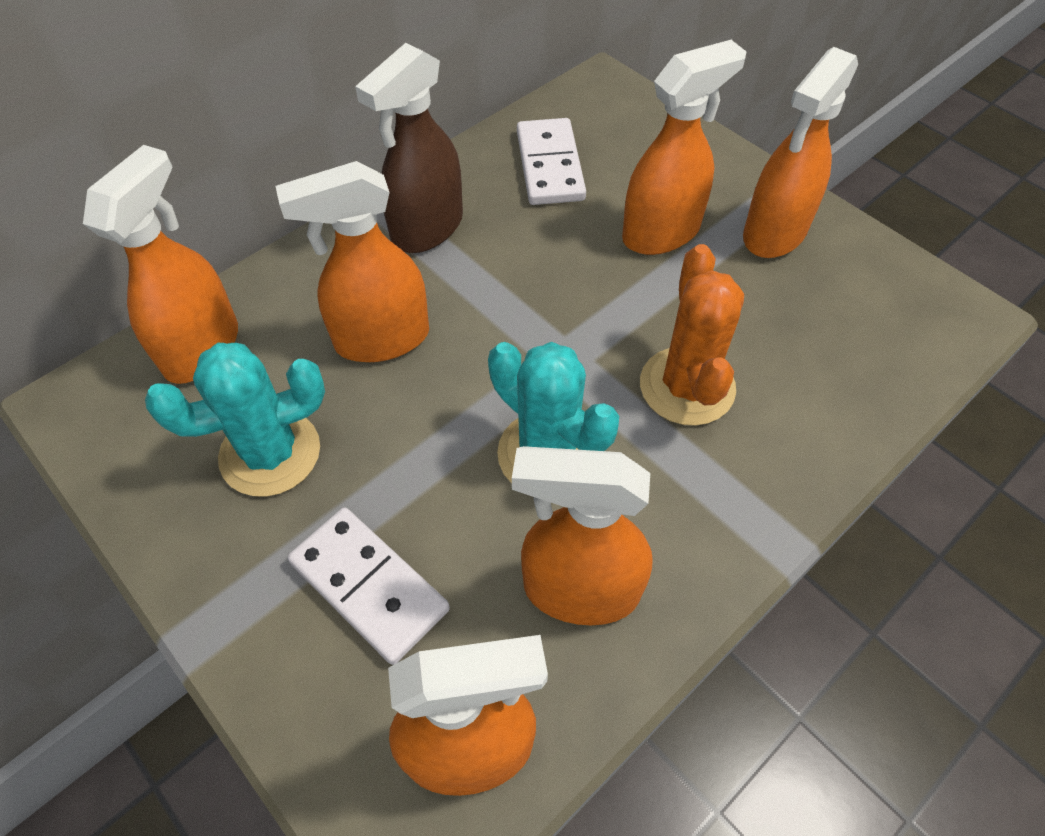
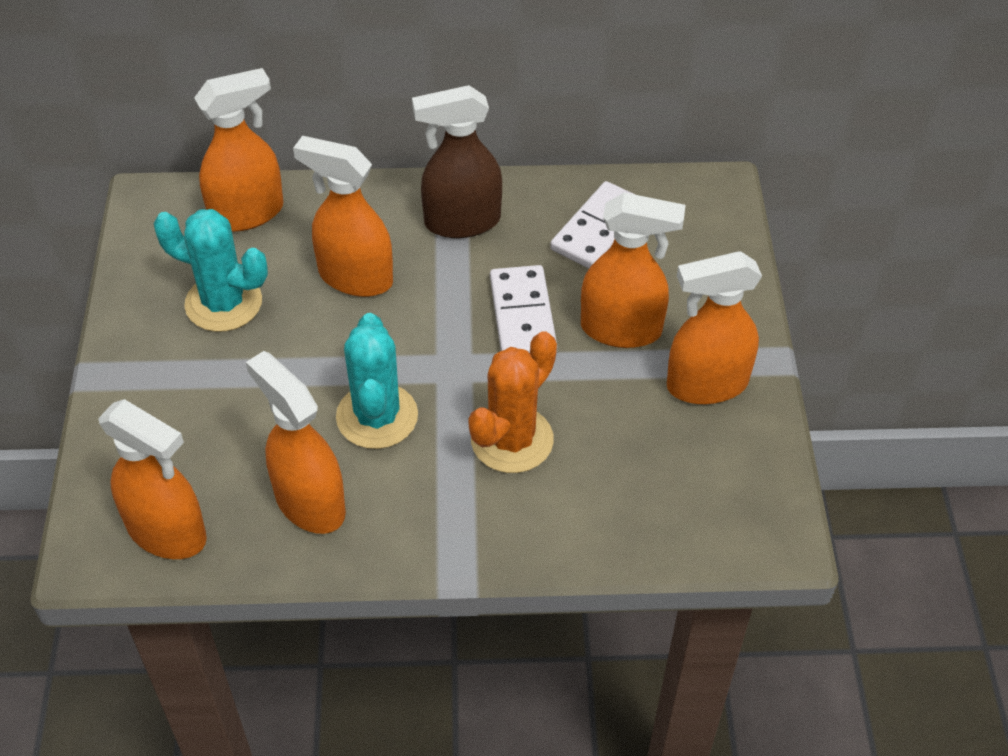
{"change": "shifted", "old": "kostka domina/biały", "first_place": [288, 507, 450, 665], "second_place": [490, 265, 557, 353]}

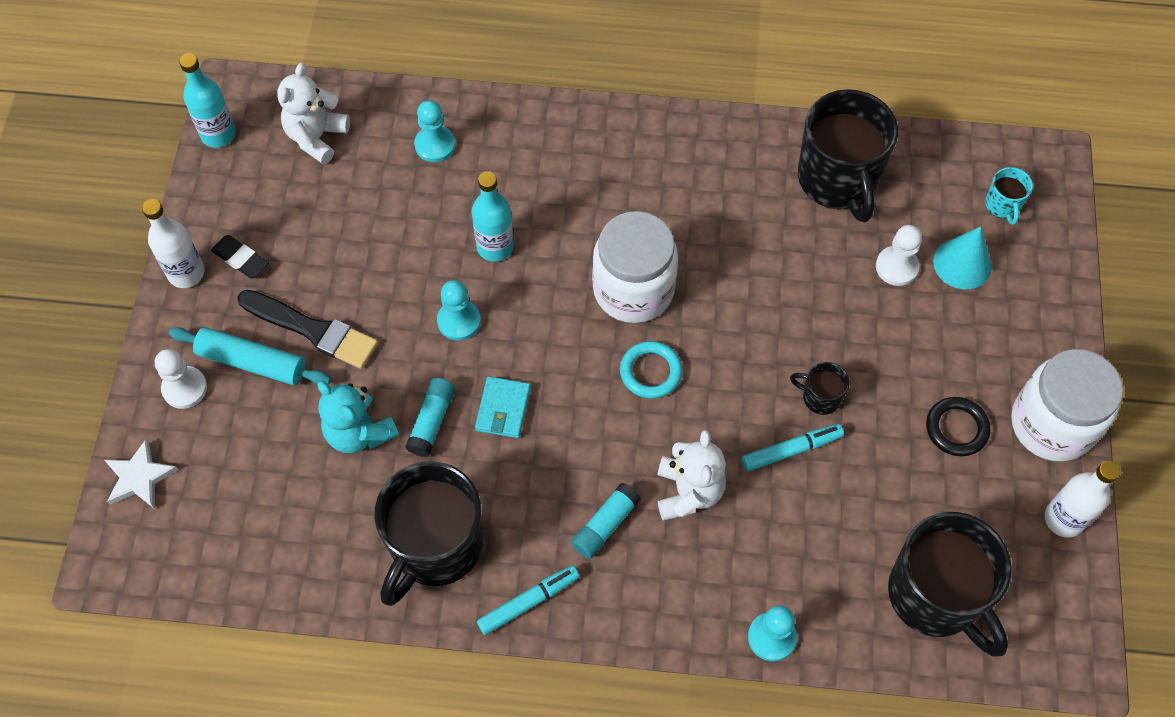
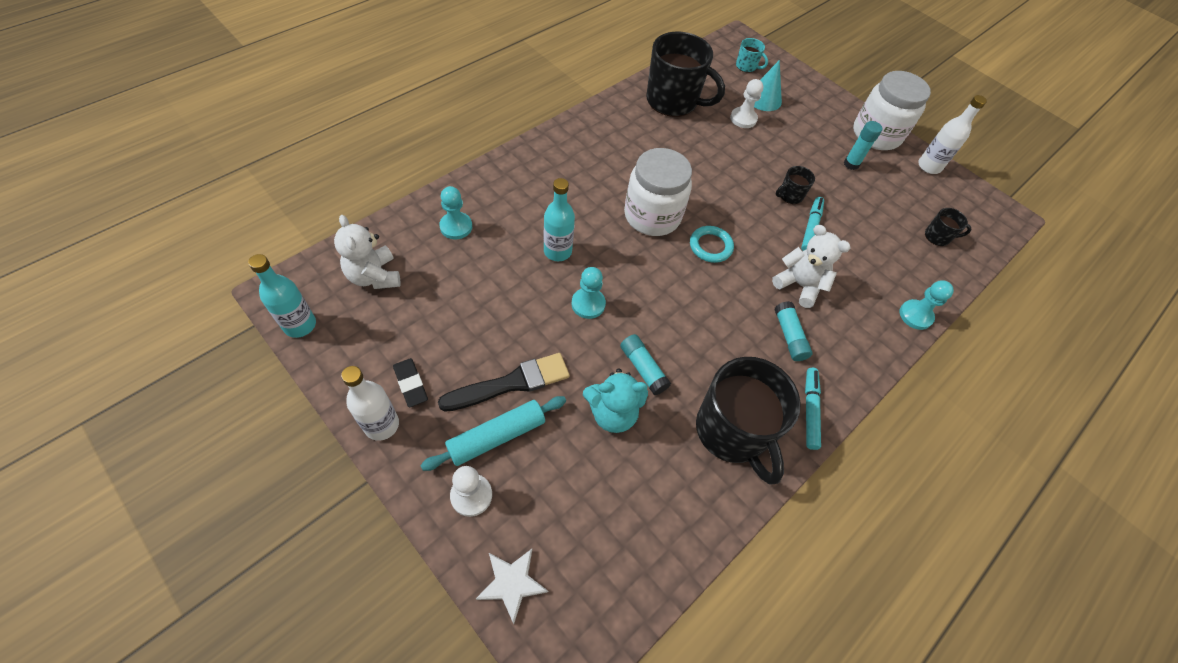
{"change": "gone", "old": "portfel/turkusowy", "first_place": [475, 376, 531, 438]}
{"change": "swapped", "old": "pierścień/czarny", "new": "klej w sztyfcie/turkusowy", "first_place": [926, 397, 990, 456], "second_place": [844, 121, 882, 170]}
{"change": "rotated", "old": "gumka do mazania/czarny", "first_place": [211, 235, 269, 279], "second_place": [393, 358, 428, 408], "degrees": 75}
{"change": "scaled", "old": "kubek/czarny", "first_place": [888, 512, 1012, 657], "second_place": [925, 208, 972, 246], "factor": 0.44}

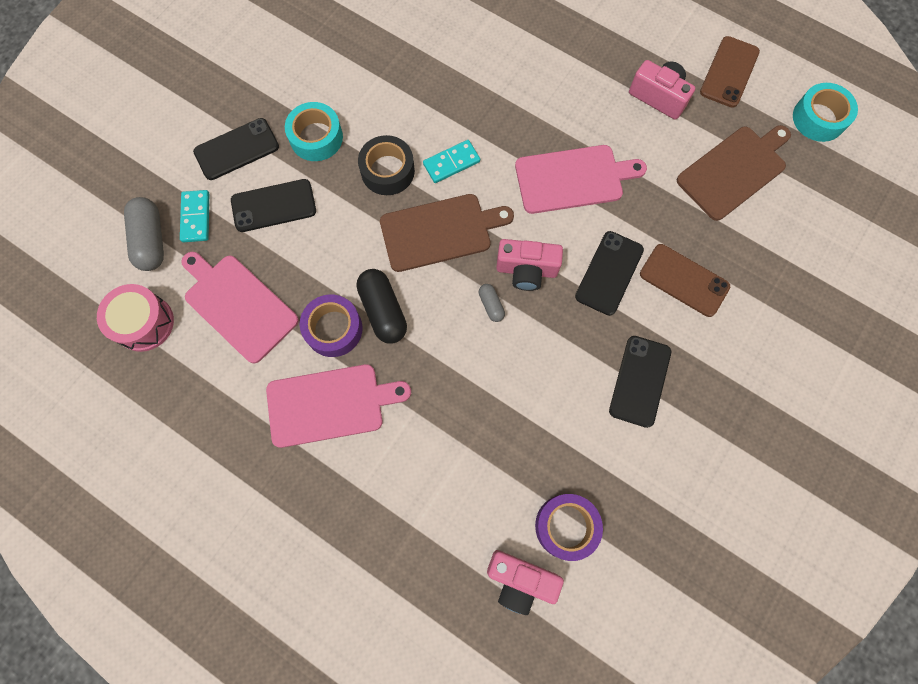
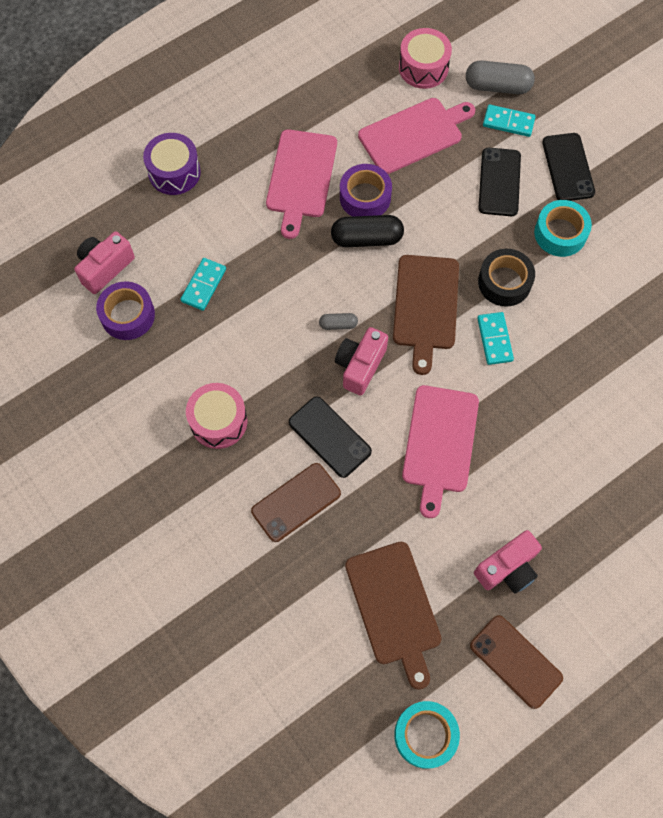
{"change": "new", "new": "bęben/fioletowy", "second_place": [143, 133, 201, 195]}
{"change": "new", "new": "kostka domina/turkusowy", "second_place": [180, 258, 226, 311]}
{"change": "swapped", "old": "telefon/czarny", "new": "bęben/różowy", "first_place": [609, 336, 671, 428], "second_place": [186, 383, 247, 449]}

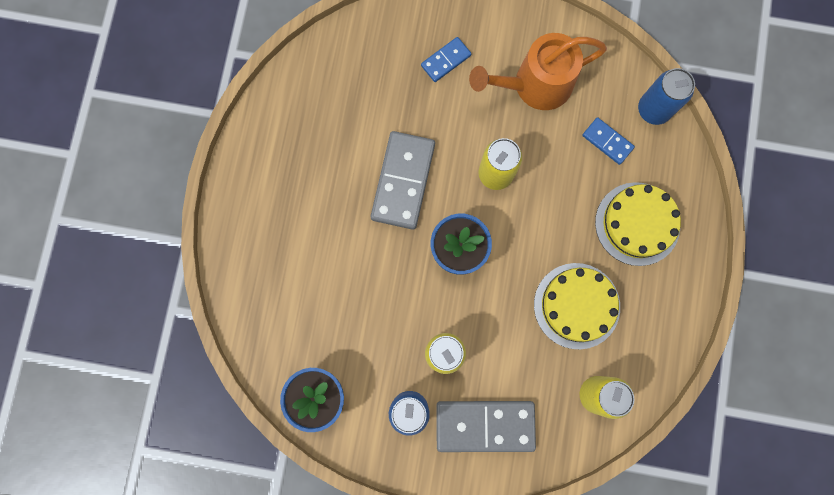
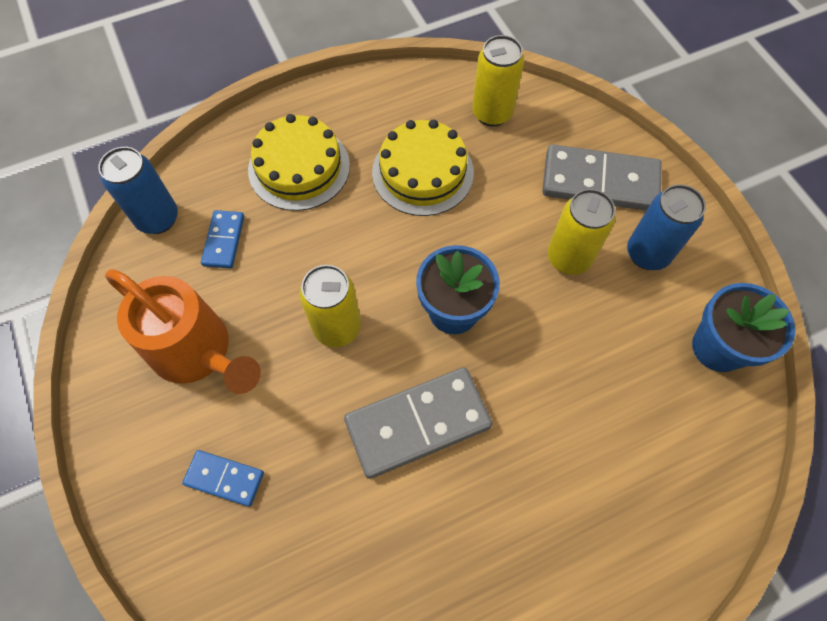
{"change": "rotated", "old": "kostka domina/szary", "first_place": [436, 401, 536, 452], "second_place": [542, 144, 662, 211], "degrees": -45}

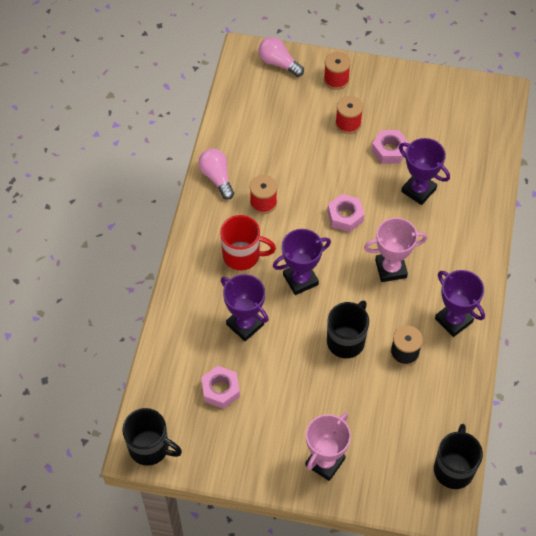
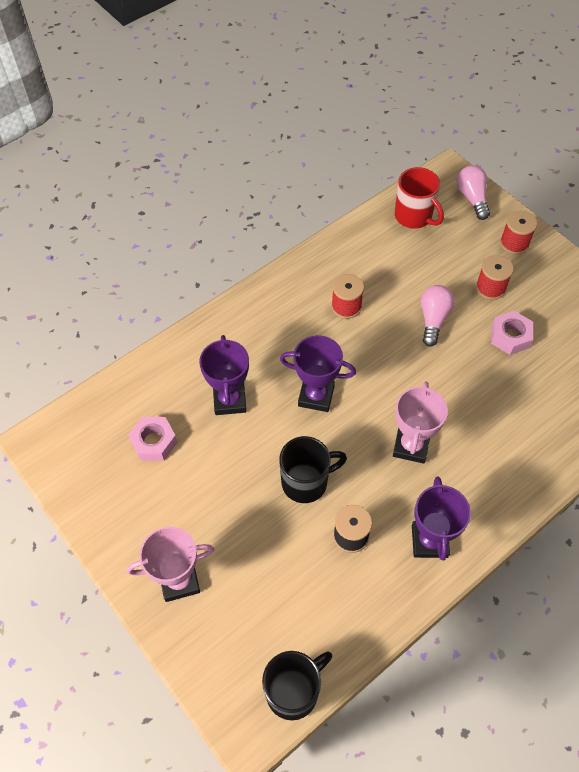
{"change": "gone", "old": "kubek/czarny", "first_place": [122, 408, 182, 466]}
{"change": "gone", "old": "nakrętka/różowy", "first_place": [327, 194, 365, 232]}
{"change": "gone", "old": "puchar/fioletowy", "first_place": [399, 138, 450, 205]}
{"change": "shifted", "old": "żarówka/różowy", "first_place": [198, 149, 234, 200], "second_place": [421, 285, 455, 347]}
{"change": "shifted", "old": "kubek/czerwony", "first_place": [220, 215, 276, 270], "second_place": [395, 167, 444, 229]}
{"change": "rotated", "old": "puchar/różowy", "first_place": [364, 218, 427, 282], "second_place": [393, 382, 448, 464], "degrees": 75}

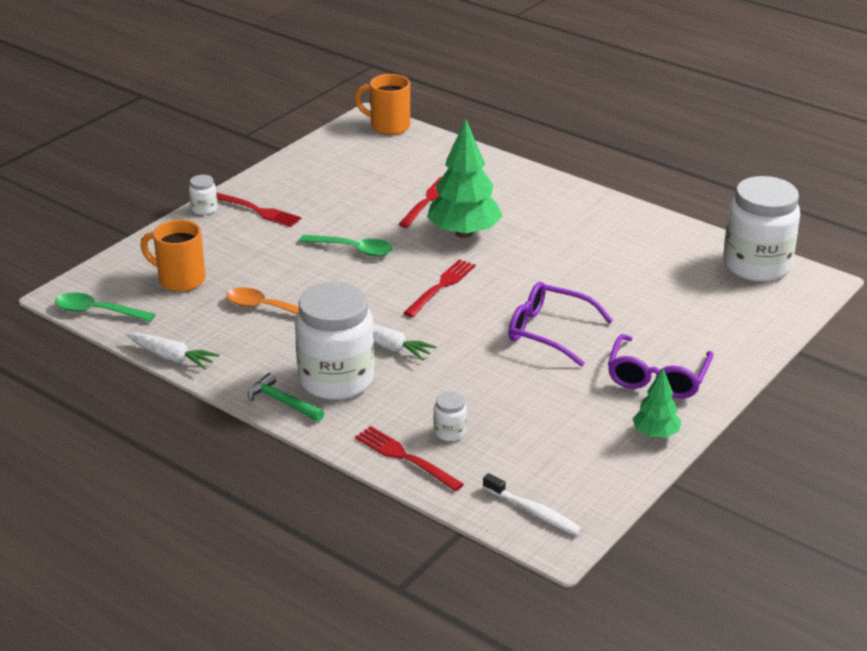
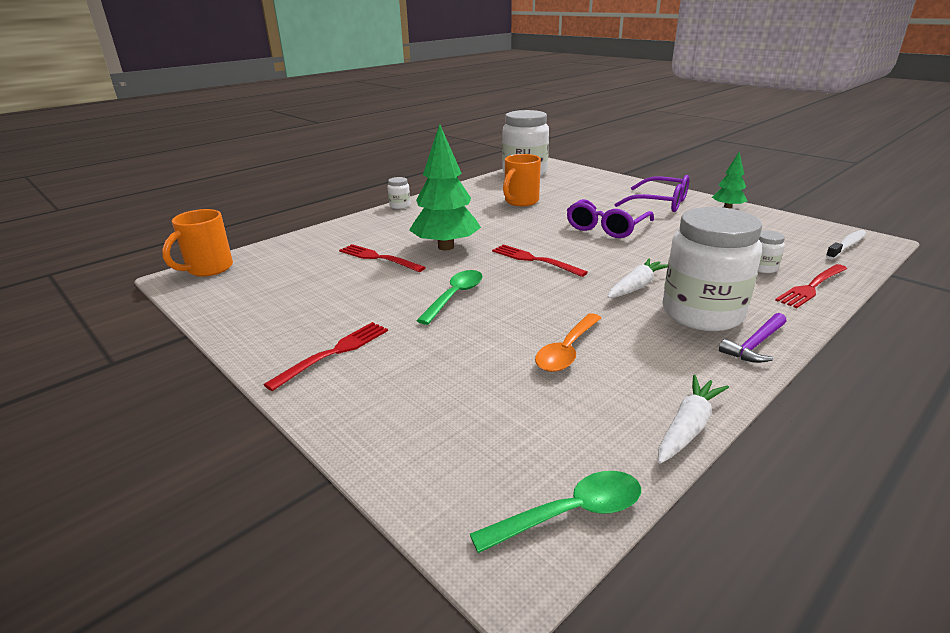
{"change": "shifted", "old": "kubek/pomarańczowy", "first_place": [140, 220, 205, 292], "second_place": [503, 154, 541, 206]}
{"change": "shifted", "old": "słoik/biały", "first_place": [189, 175, 217, 215], "second_place": [388, 177, 410, 209]}
{"change": "repainted", "old": "młotek/zielony", "new": "młotek/fioletowy", "first_place": [248, 373, 324, 422], "second_place": [719, 313, 786, 363]}
{"change": "rotated", "old": "łyżka/zielony", "first_place": [55, 292, 155, 322], "second_place": [470, 471, 641, 553], "degrees": -135}

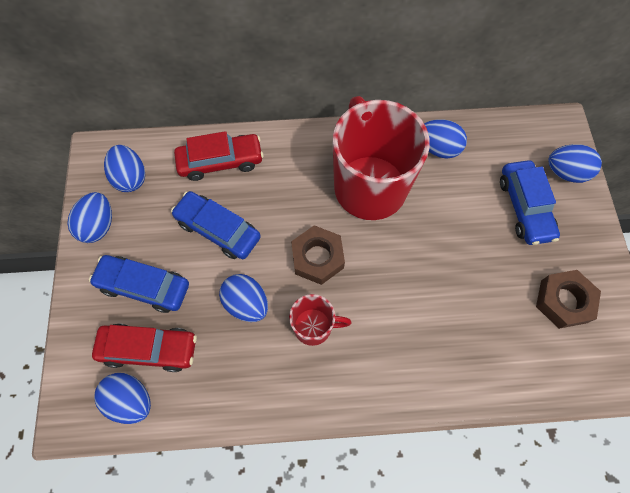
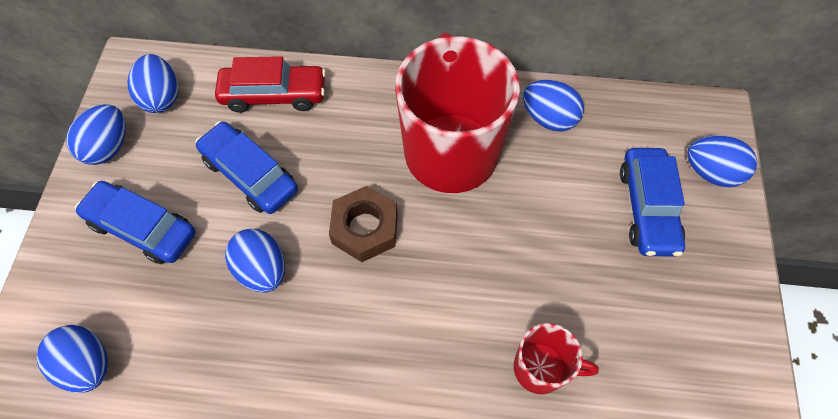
{"change": "gone", "old": "samochód/czerwony", "first_place": [92, 323, 197, 372]}
{"change": "gone", "old": "nakrętka/brązowy", "first_place": [536, 270, 601, 329]}
{"change": "shifted", "old": "kubek/czerwony", "first_place": [289, 294, 352, 346], "second_place": [514, 323, 599, 394]}

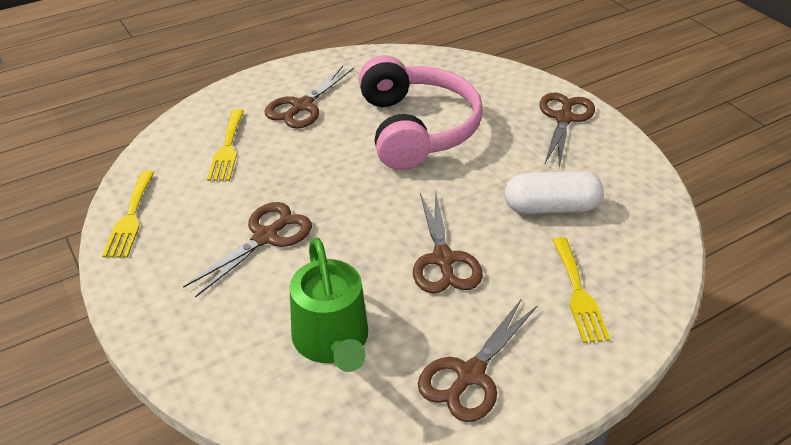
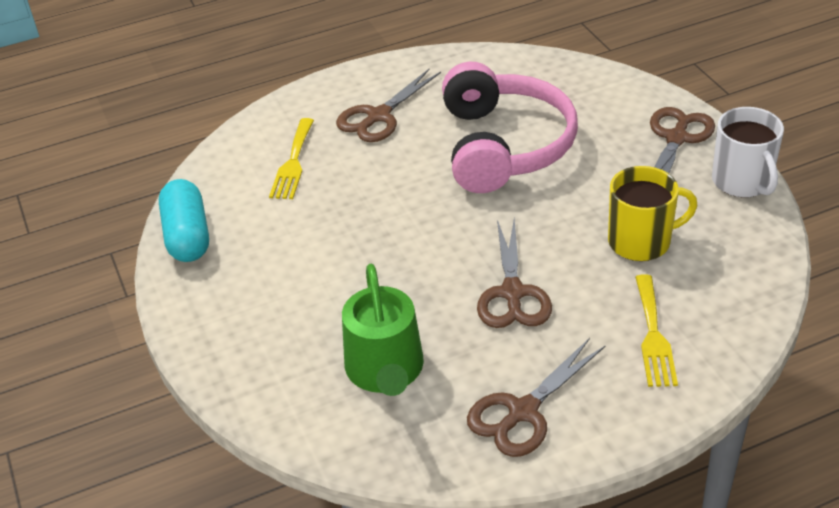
{"change": "gone", "old": "nożyczki/brązowy", "first_place": [183, 202, 312, 298]}
{"change": "new", "new": "kubek/biały", "second_place": [712, 107, 784, 197]}
{"change": "swapped", "old": "widelec/żółty", "new": "kapsułka/turkusowy", "first_place": [102, 170, 155, 258], "second_place": [159, 179, 209, 262]}
{"change": "swapped", "old": "kapsułka/biały", "new": "kubek/żółty", "first_place": [505, 171, 604, 214], "second_place": [608, 166, 698, 261]}

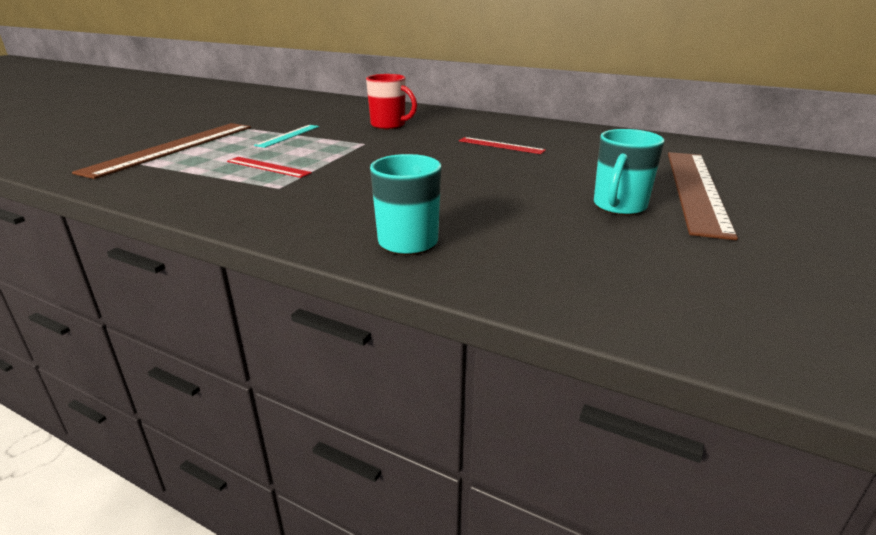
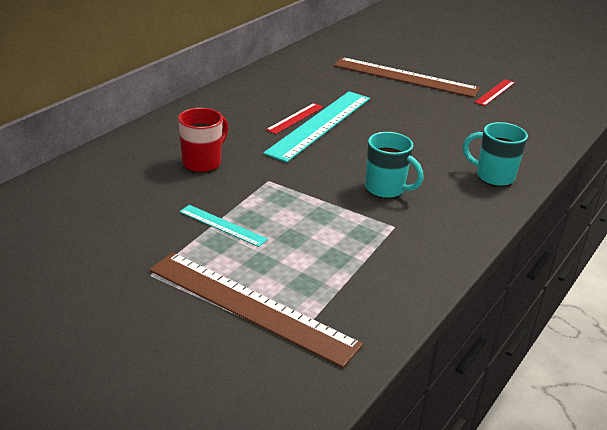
{"change": "new", "new": "linijka/turkusowy", "second_place": [263, 92, 370, 163]}
{"change": "shifted", "old": "linijka/czerwony", "first_place": [227, 157, 312, 178], "second_place": [474, 79, 515, 106]}
{"change": "shifted", "old": "kubek/turkusowy", "first_place": [594, 129, 665, 215], "second_place": [365, 132, 424, 199]}

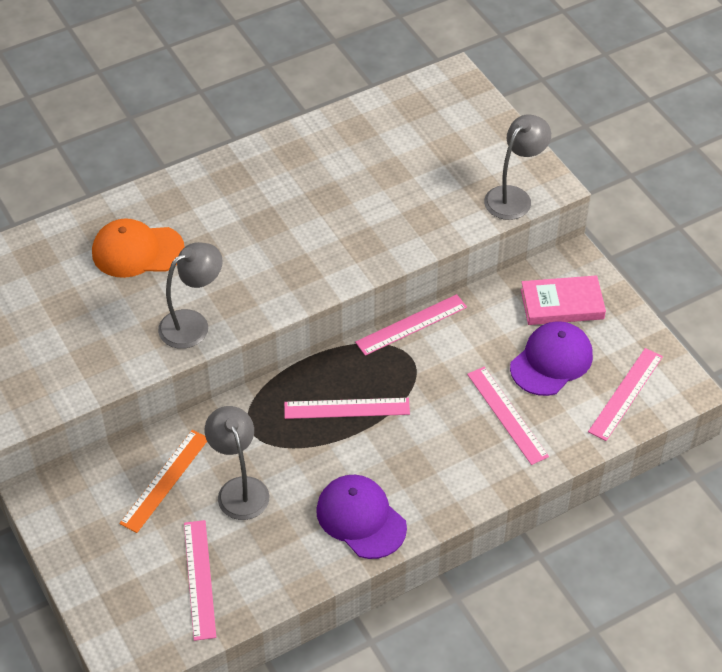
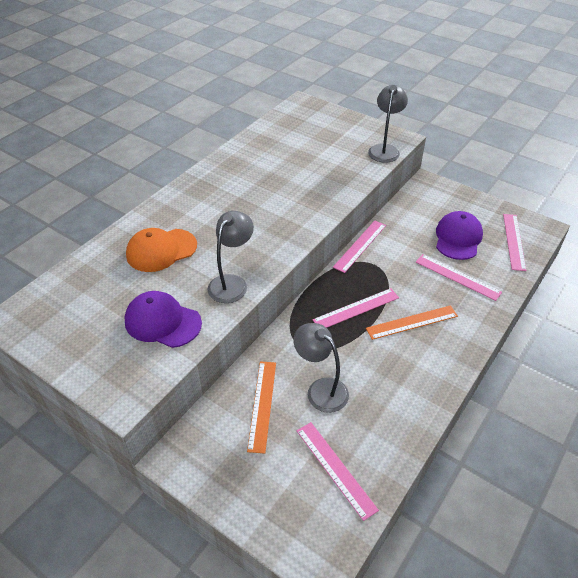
{"change": "gone", "old": "książka/różowy", "first_place": [521, 275, 606, 325]}
{"change": "new", "new": "linijka/pomarańczowy", "second_place": [366, 305, 458, 340]}
{"change": "shifted", "old": "czapka/fioletowy", "first_place": [316, 475, 407, 559], "second_place": [124, 291, 202, 348]}

